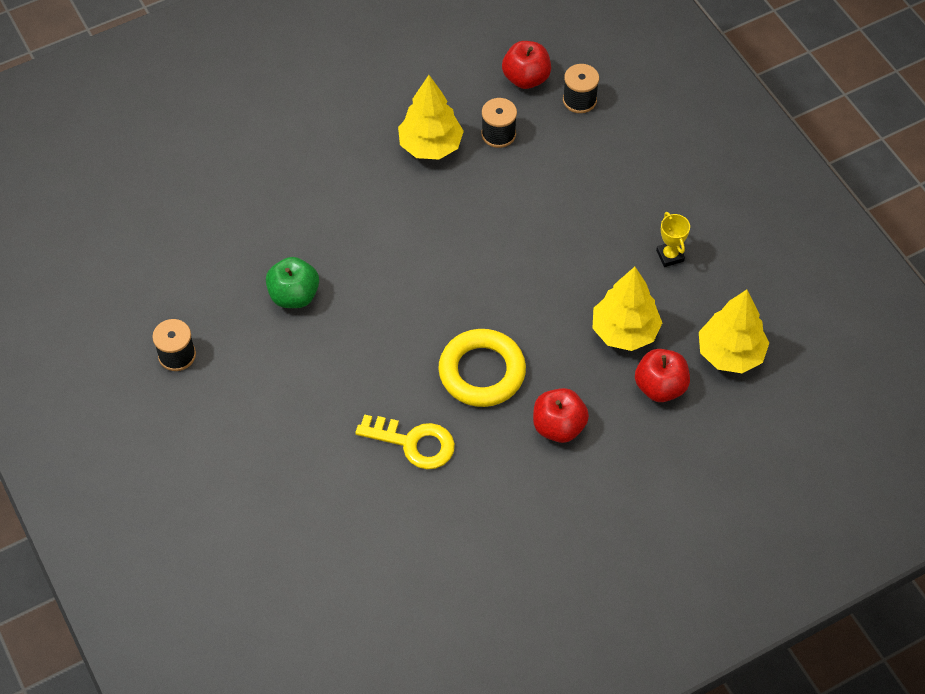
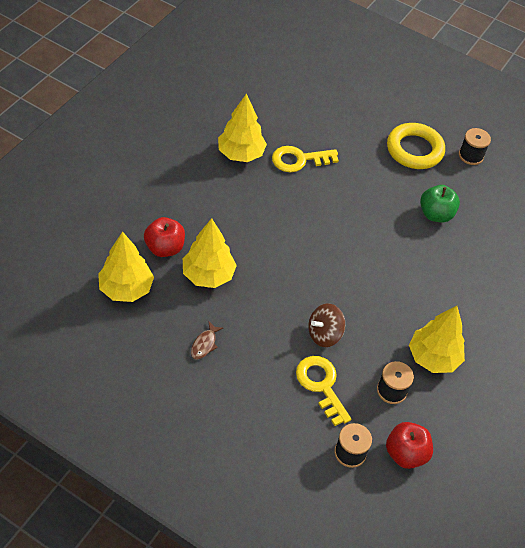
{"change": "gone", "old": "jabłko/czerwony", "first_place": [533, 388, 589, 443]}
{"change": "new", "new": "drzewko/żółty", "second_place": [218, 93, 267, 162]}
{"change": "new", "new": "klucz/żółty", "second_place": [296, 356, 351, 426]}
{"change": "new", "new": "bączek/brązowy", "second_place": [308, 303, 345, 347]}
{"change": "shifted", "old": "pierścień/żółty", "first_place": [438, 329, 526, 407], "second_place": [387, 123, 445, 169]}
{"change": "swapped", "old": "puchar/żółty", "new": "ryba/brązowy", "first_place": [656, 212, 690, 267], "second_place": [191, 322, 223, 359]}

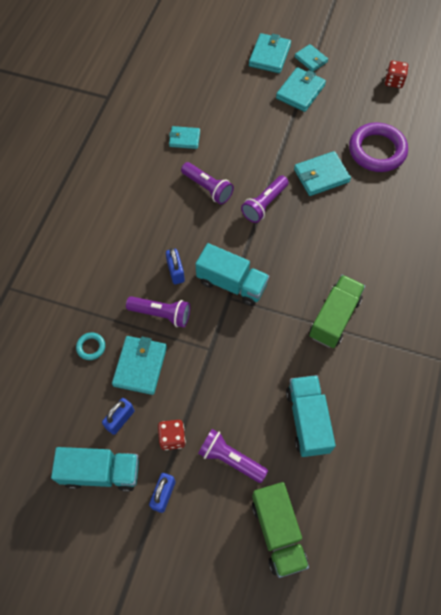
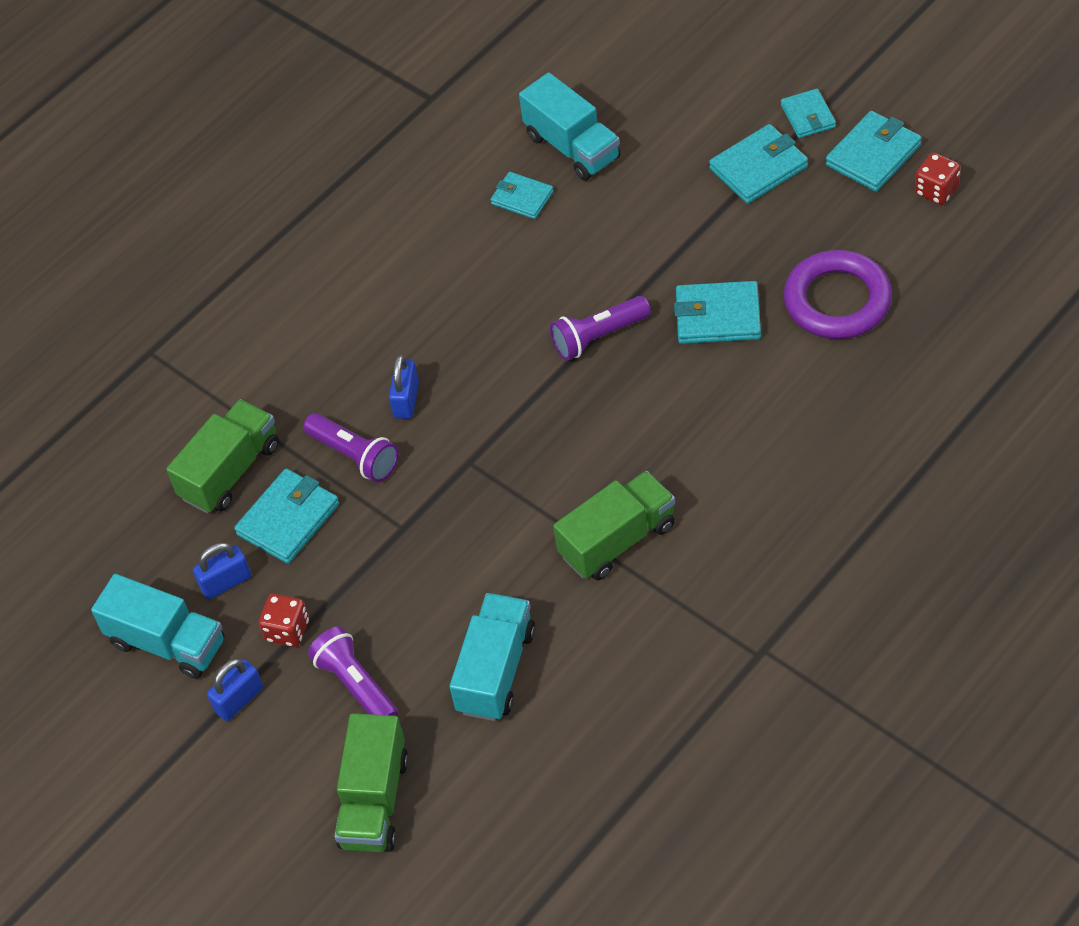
{"change": "gone", "old": "latarka/fioletowy", "first_place": [181, 162, 234, 204]}
{"change": "shifted", "old": "ciężarówka/turkusowy", "first_place": [195, 243, 269, 306], "second_place": [519, 72, 620, 181]}
{"change": "shifted", "old": "portfel/turkusowy", "first_place": [249, 33, 291, 73], "second_place": [826, 111, 922, 192]}
{"change": "swapped", "old": "pierścień/turkusowy", "new": "ciężarówka/zielony", "first_place": [76, 333, 105, 360], "second_place": [166, 399, 279, 513]}

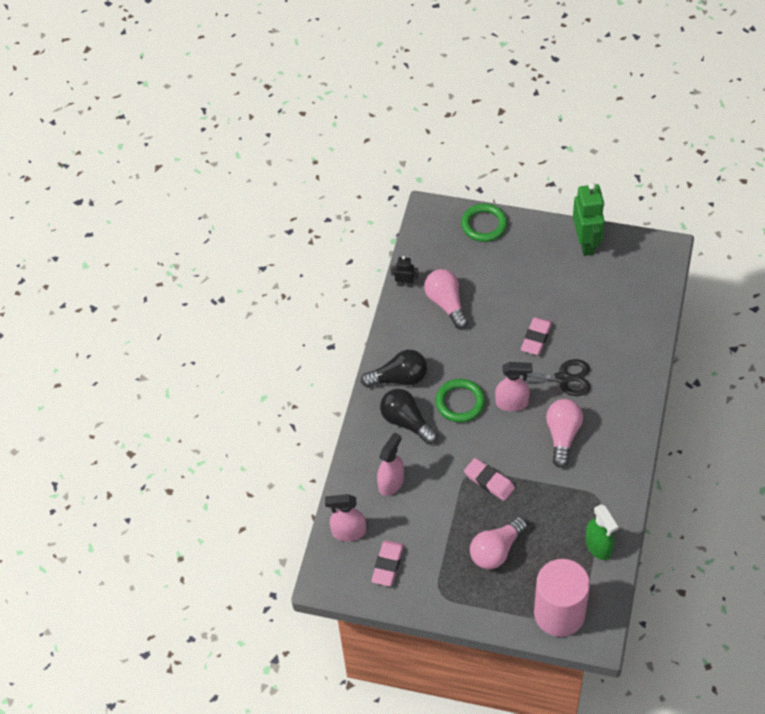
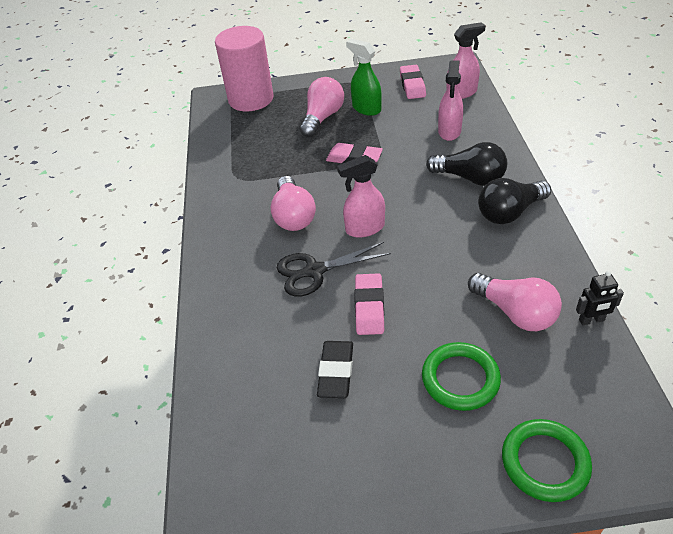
{"change": "gone", "old": "robot/zielony", "first_place": [573, 183, 605, 256]}
{"change": "new", "new": "gumka do mazania/czarny", "second_place": [317, 341, 353, 398]}
{"change": "shifted", "old": "pierścień/zielony", "first_place": [435, 379, 485, 423], "second_place": [422, 342, 501, 411]}
{"change": "shifted", "old": "spryskiwacz/zielony", "first_place": [585, 504, 618, 560], "second_place": [346, 39, 382, 116]}

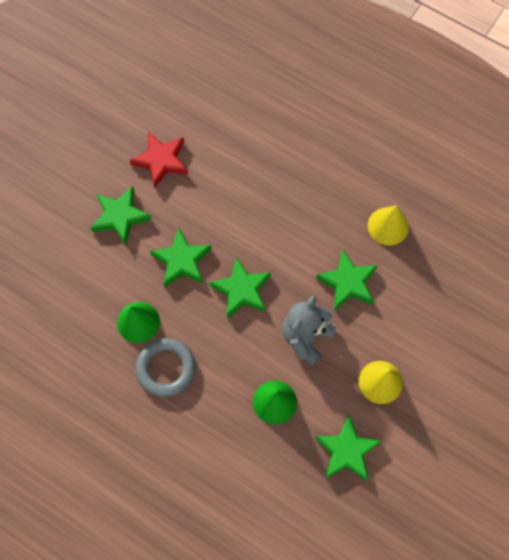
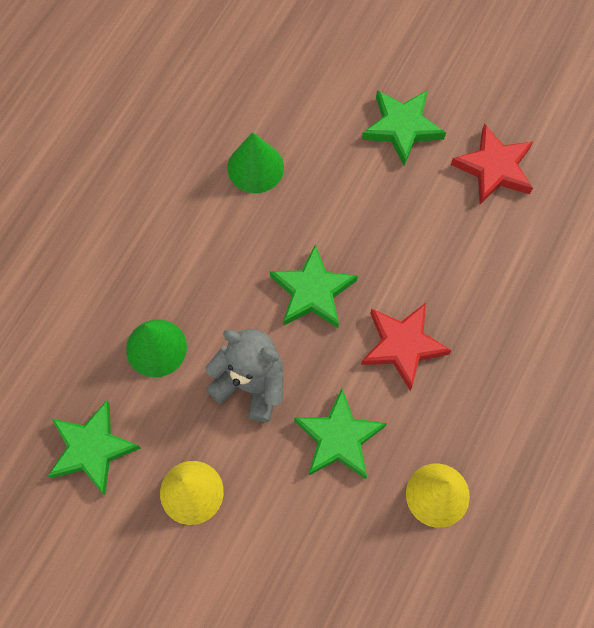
{"change": "gone", "old": "pierścień/szary", "first_place": [135, 338, 196, 397]}
{"change": "gone", "old": "gwiazda/zielony", "first_place": [150, 228, 212, 287]}
{"change": "new", "new": "gwiazda/czerwony", "second_place": [361, 303, 452, 391]}

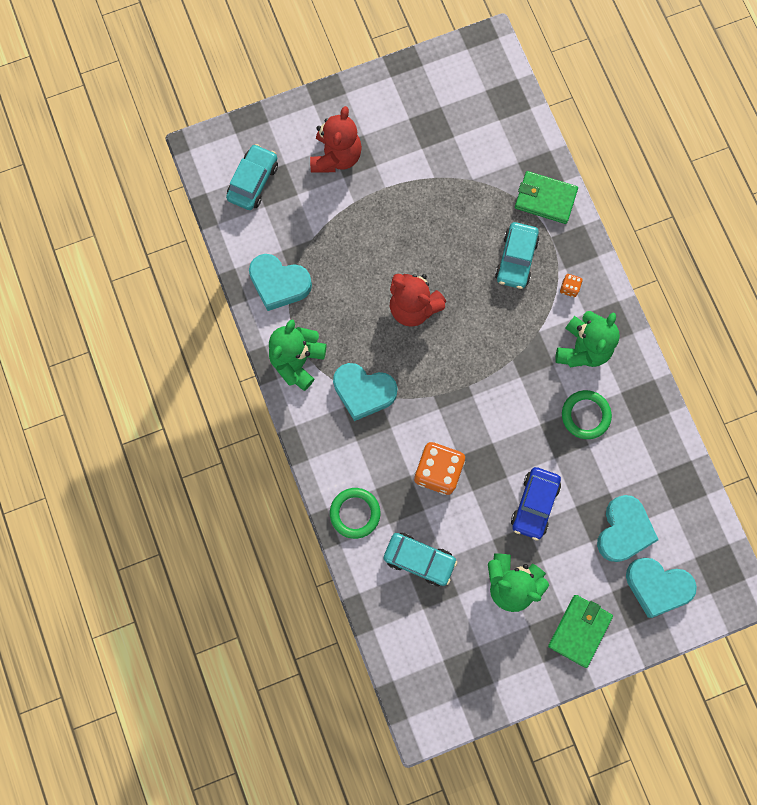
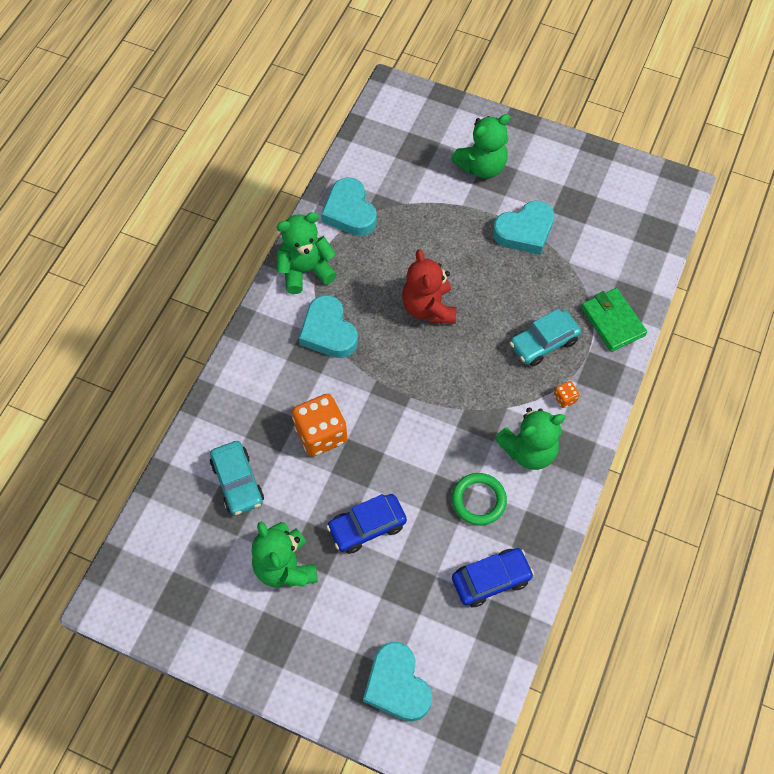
{"change": "gone", "old": "samochód/turkusowy", "first_place": [226, 144, 278, 210]}
{"change": "gone", "old": "pierścień/zielony", "first_place": [330, 488, 380, 539]}
{"change": "gone", "old": "portfel/zielony", "first_place": [548, 595, 613, 668]}
{"change": "new", "new": "samochód/niebieski", "second_place": [452, 548, 534, 607]}
{"change": "shifted", "old": "serce/turkusowy", "first_place": [597, 495, 659, 562], "second_place": [493, 201, 554, 255]}
{"change": "repainted", "old": "miś/czerwony", "new": "miś/zielony", "first_place": [310, 106, 362, 173], "second_place": [451, 114, 510, 179]}

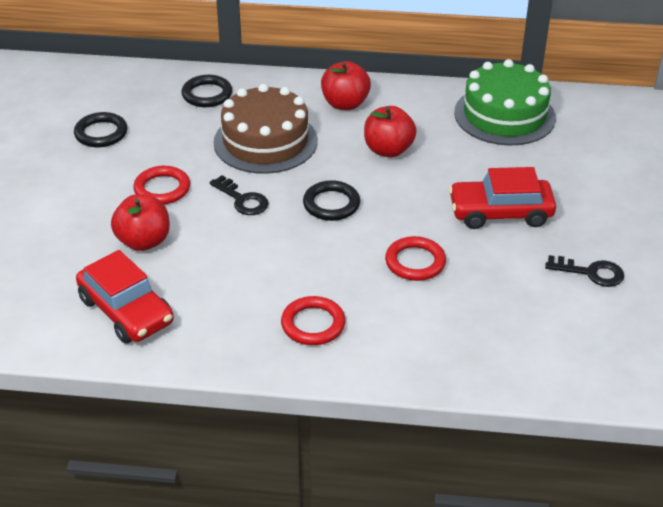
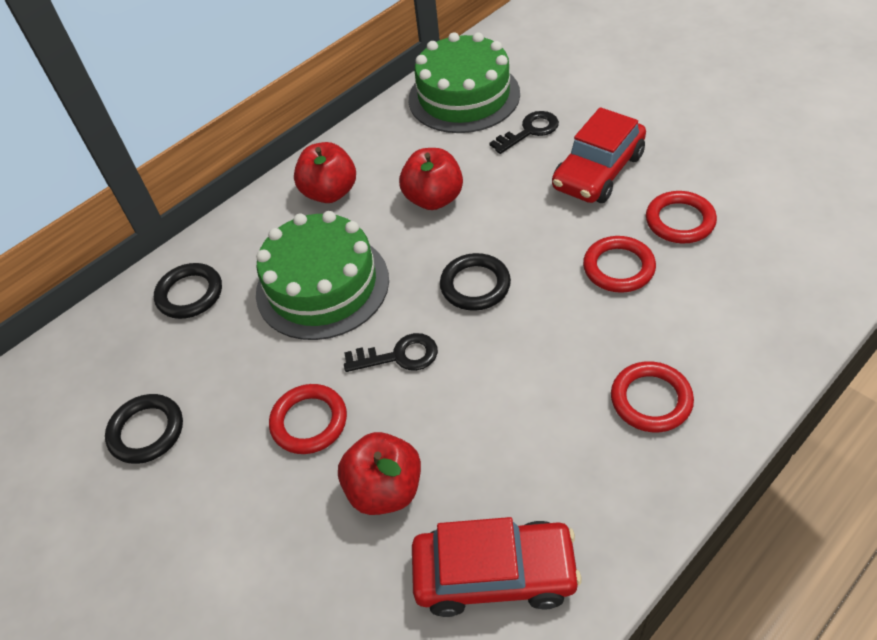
{"change": "new", "new": "pierścień/czerwony", "second_place": [646, 191, 717, 243]}
{"change": "shifted", "old": "klucz/czarny", "first_place": [545, 255, 624, 287], "second_place": [490, 111, 559, 154]}
{"change": "repainted", "old": "tort/brązowy", "new": "tort/zielony", "first_place": [214, 84, 318, 174], "second_place": [256, 211, 389, 340]}

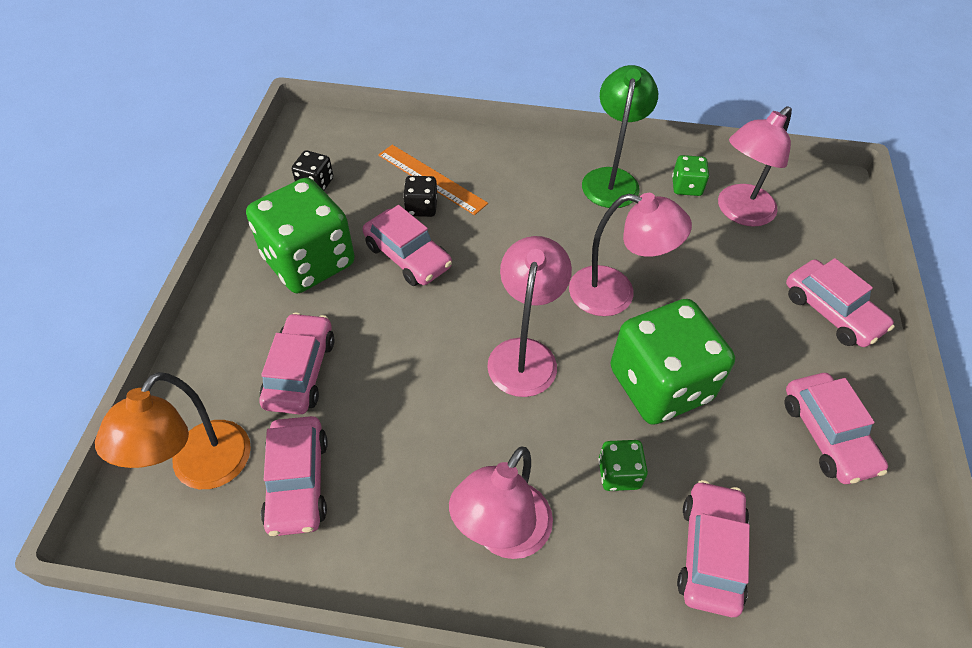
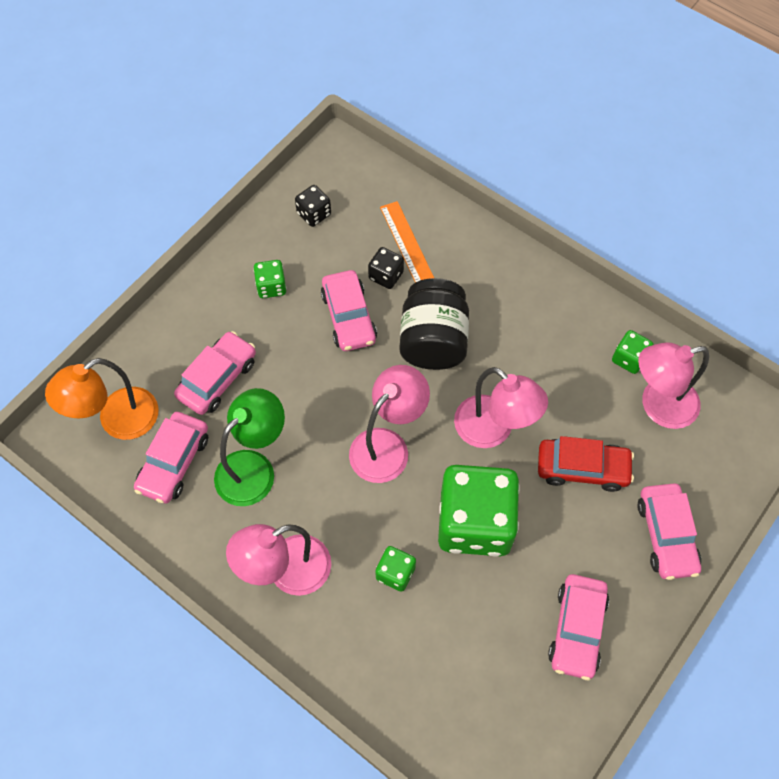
{"change": "gone", "old": "samochód/różowy", "first_place": [677, 480, 750, 617]}
{"change": "new", "new": "słoik/czarny", "second_place": [399, 278, 469, 370]}
{"change": "new", "new": "samochód/czerwony", "second_place": [538, 436, 634, 492]}
{"change": "shifted", "old": "lampka/zielony", "first_place": [582, 65, 658, 208], "second_place": [214, 388, 285, 506]}
{"change": "scaled", "old": "kostka do gry/zielony", "first_place": [246, 178, 355, 293], "second_place": [253, 260, 287, 298], "factor": 0.44}

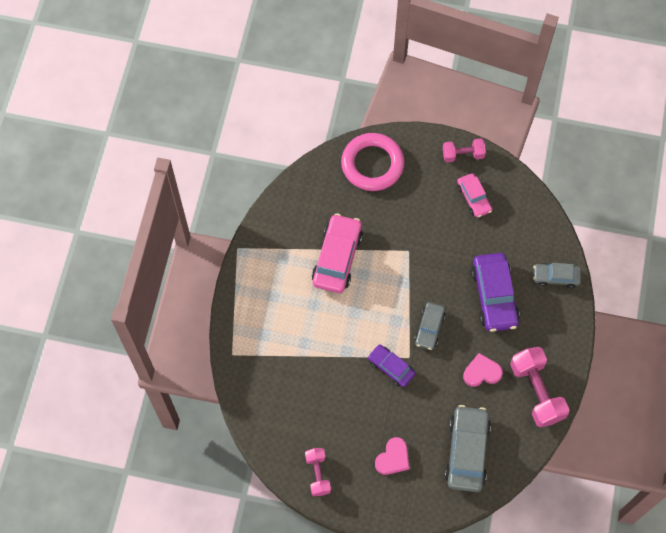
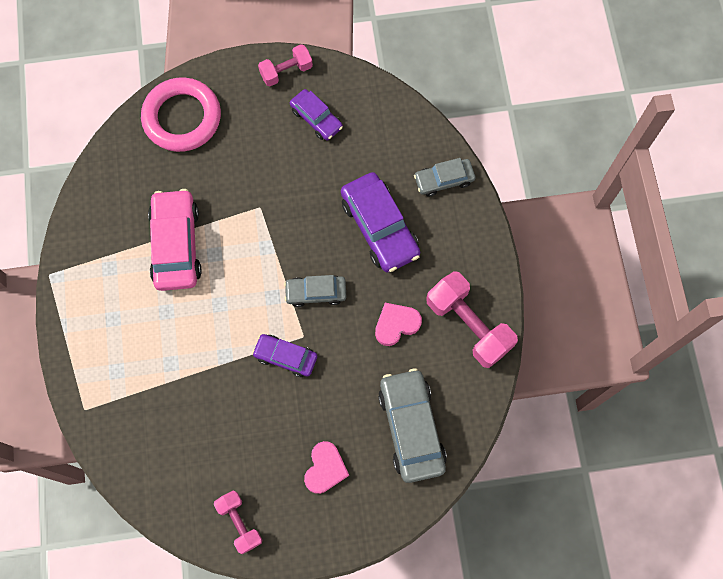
{"change": "repainted", "old": "samochód/różowy", "new": "samochód/fioletowy", "first_place": [457, 173, 492, 218], "second_place": [290, 89, 343, 141]}
{"change": "rotated", "old": "samochód/szary", "first_place": [415, 302, 445, 350], "second_place": [284, 275, 346, 307], "degrees": 90}

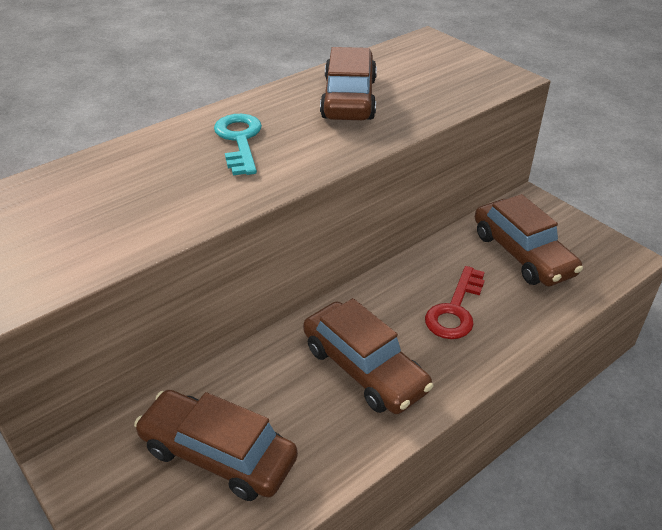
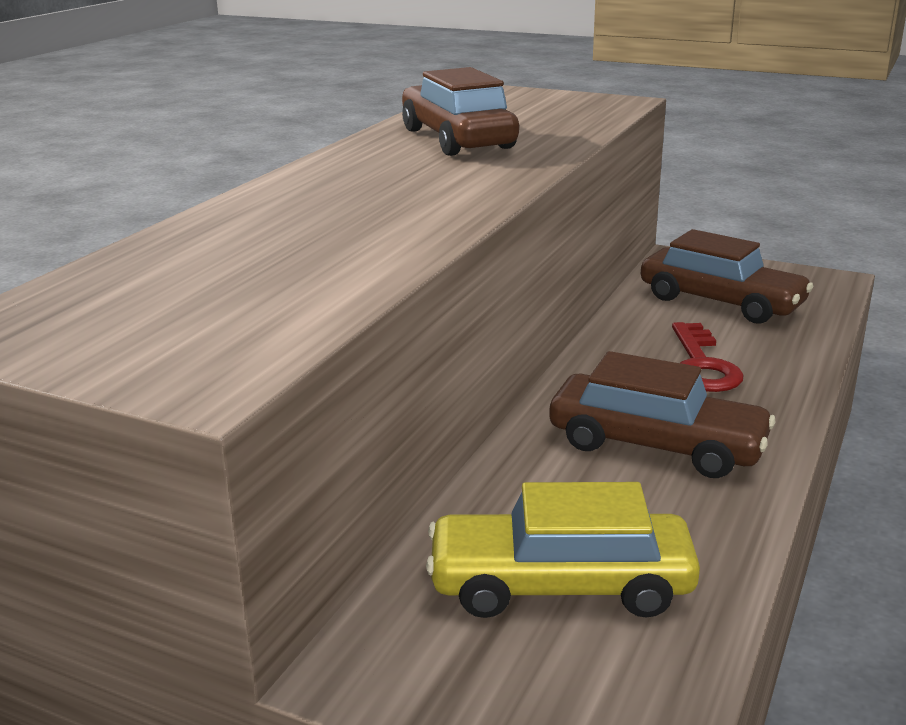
{"change": "gone", "old": "klucz/turkusowy", "first_place": [214, 114, 262, 175]}
{"change": "repainted", "old": "samochód/brązowy", "new": "samochód/żółty", "first_place": [134, 390, 298, 501], "second_place": [426, 482, 700, 618]}

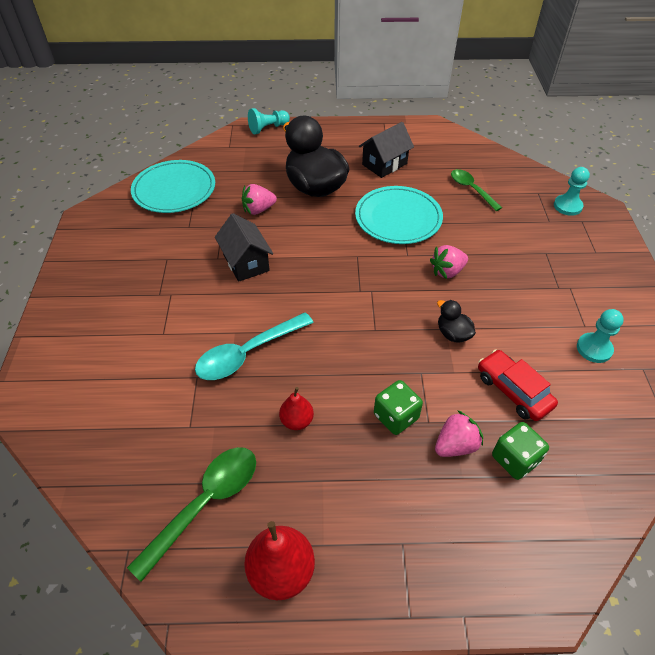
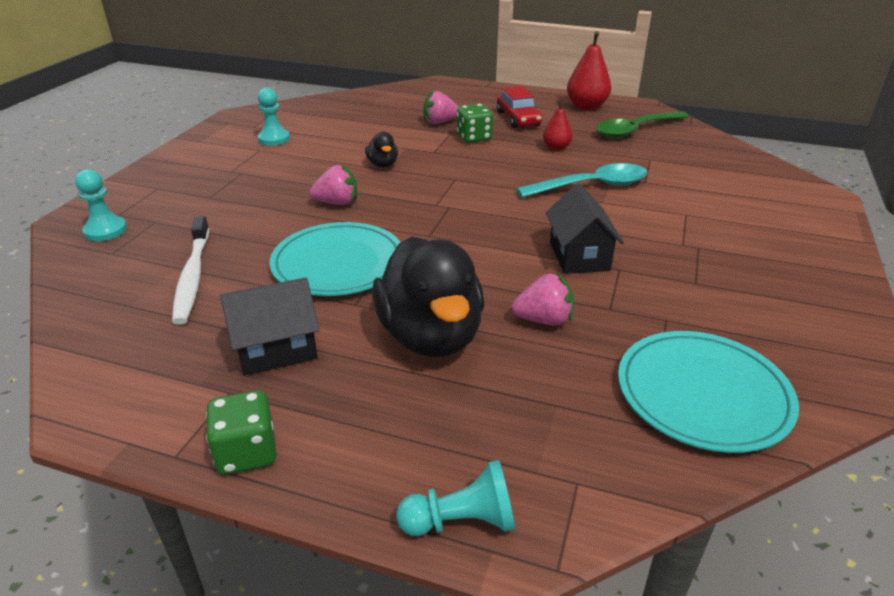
{"change": "shifted", "old": "samochód/czerwony", "first_place": [478, 349, 558, 421], "second_place": [497, 86, 542, 128]}
{"change": "shifted", "old": "kostka do gry/zielony", "first_place": [492, 422, 549, 480], "second_place": [206, 390, 277, 475]}
{"change": "swapped", "old": "łyżka/zielony", "new": "szczoteczka do zębów/biały", "first_place": [451, 169, 502, 211], "second_place": [172, 216, 209, 325]}

